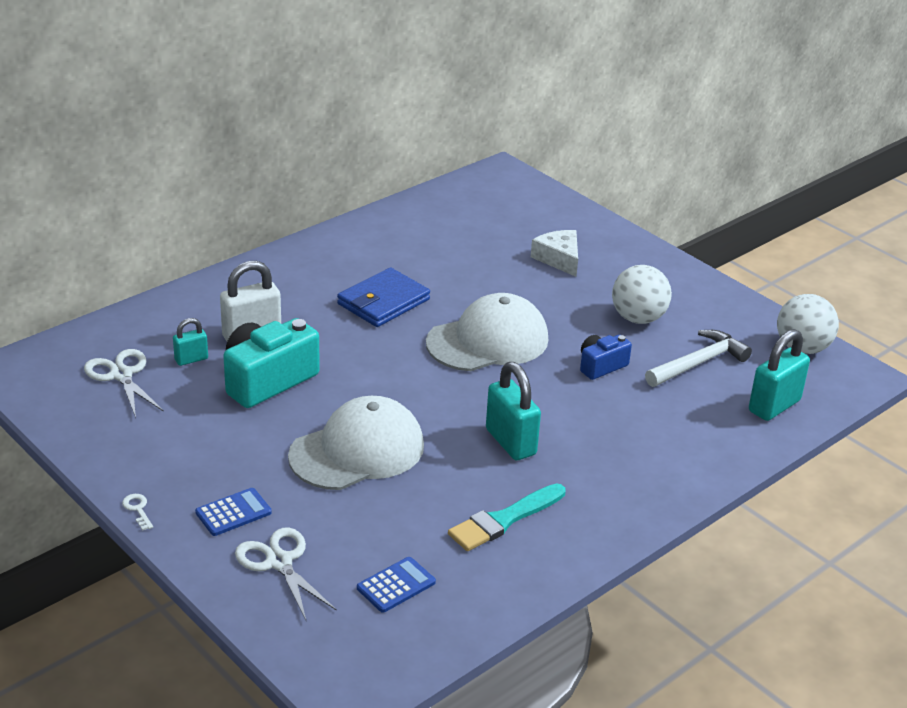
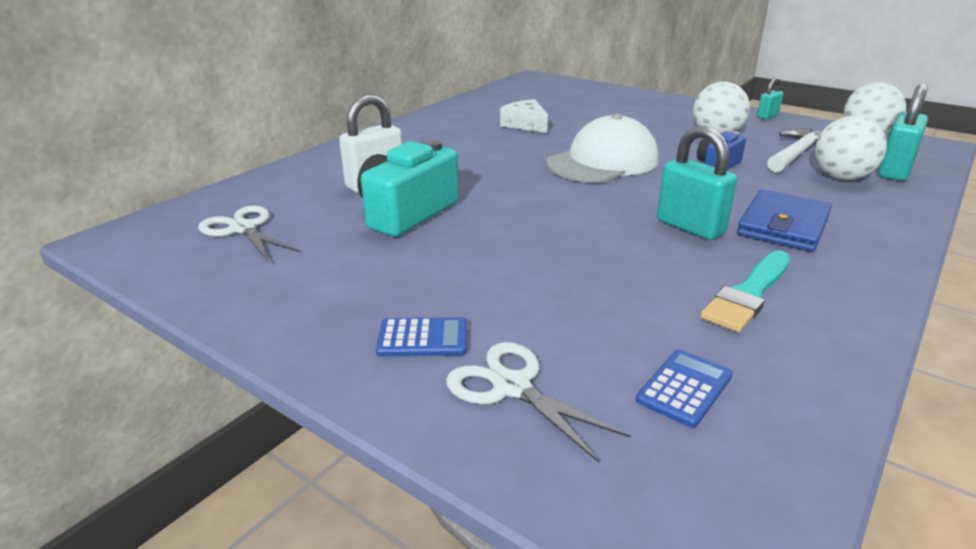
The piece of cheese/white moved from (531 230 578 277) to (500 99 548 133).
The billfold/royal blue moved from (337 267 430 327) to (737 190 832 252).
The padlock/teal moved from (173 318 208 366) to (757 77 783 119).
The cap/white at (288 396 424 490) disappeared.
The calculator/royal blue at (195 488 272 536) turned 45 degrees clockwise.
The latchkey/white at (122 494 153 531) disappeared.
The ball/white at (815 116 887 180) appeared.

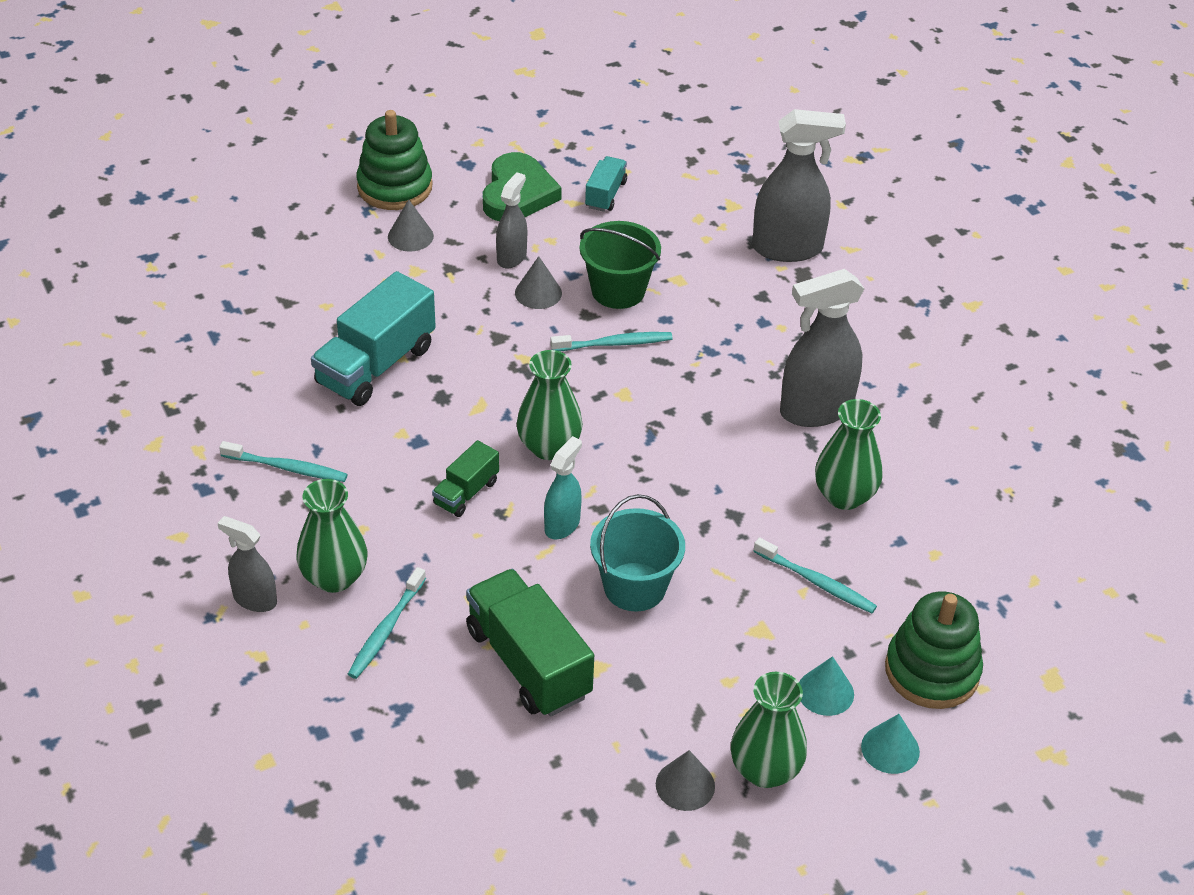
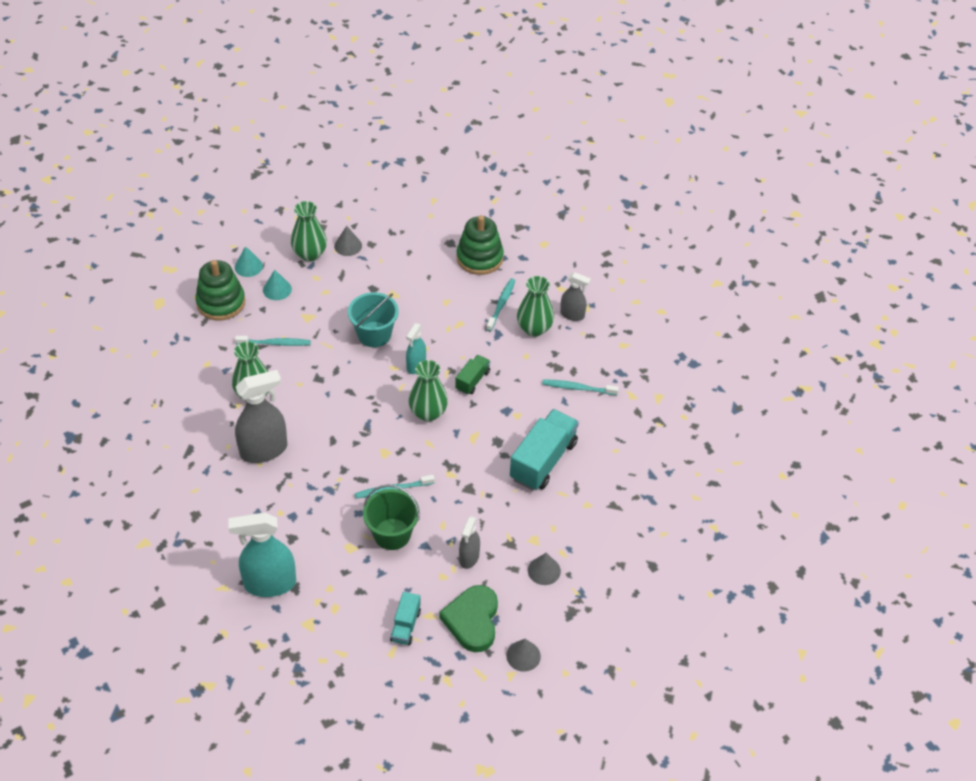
The sprayer/gray at (752 109 846 262) became the sprayer/teal at (228 512 296 597).
The stacking toy/green moved from (356 110 432 210) to (456 215 504 275).
The solid cone/gray moved from (515 256 562 309) to (506 639 541 672).
The toothbrush/teal at (753 537 877 613) turned 150 degrees clockwise.
The lorry/green at (466 569 594 717) disappeared.

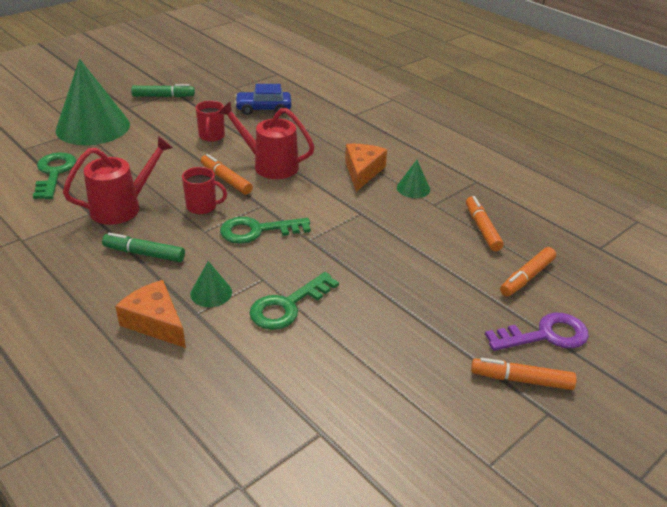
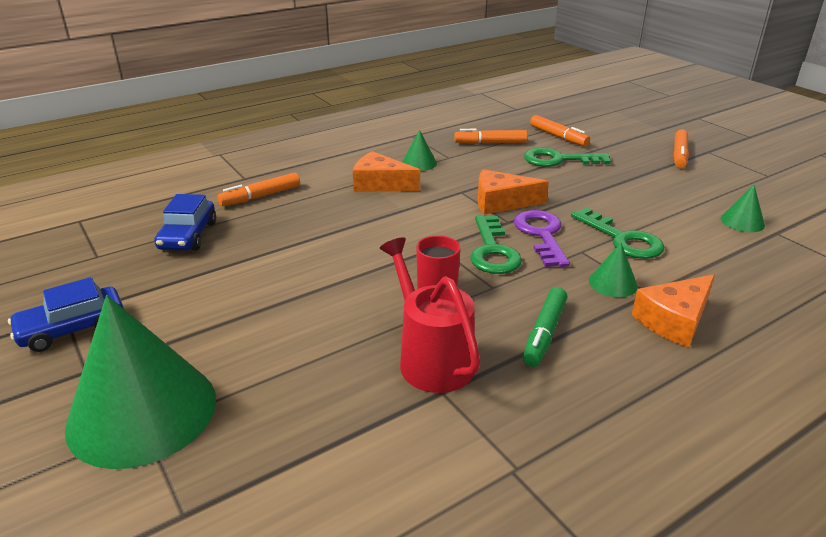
The marker/green at (131 84 195 97) was replaced by the toy car/royal blue at (8 277 124 352).
The tea mug/crimson at (196 101 225 142) disappeared.
The sprinkling can/crimson at (218 101 315 179) disappeared.
The latchkey/green moved from (33 153 76 199) to (524 148 611 167).
The marker/orange-coloured moved from (201 154 253 195) to (217 172 300 206).
The latchkey/royal purple moved from (485 313 589 351) to (514 210 570 267).
The piece of cheese/orange-coloured at (478 169 549 215) appeared.
The solid cone/green at (721 185 765 232) appeared.

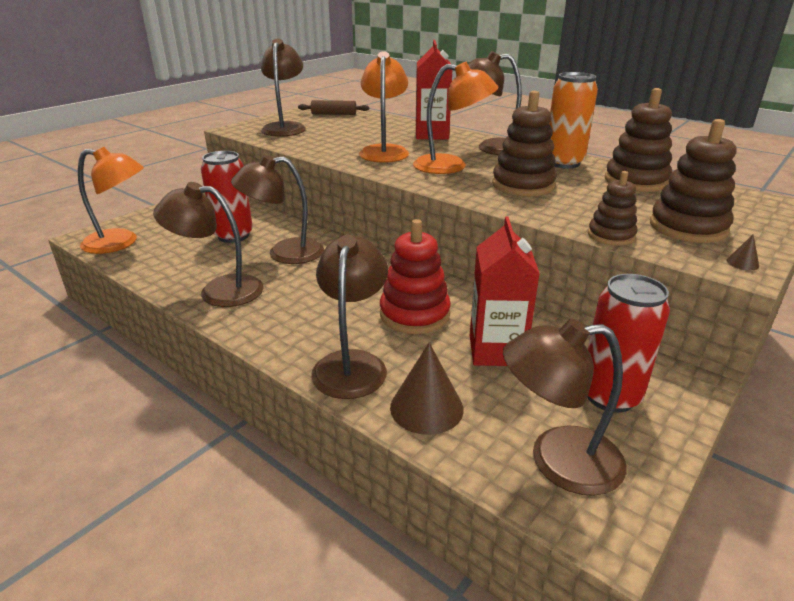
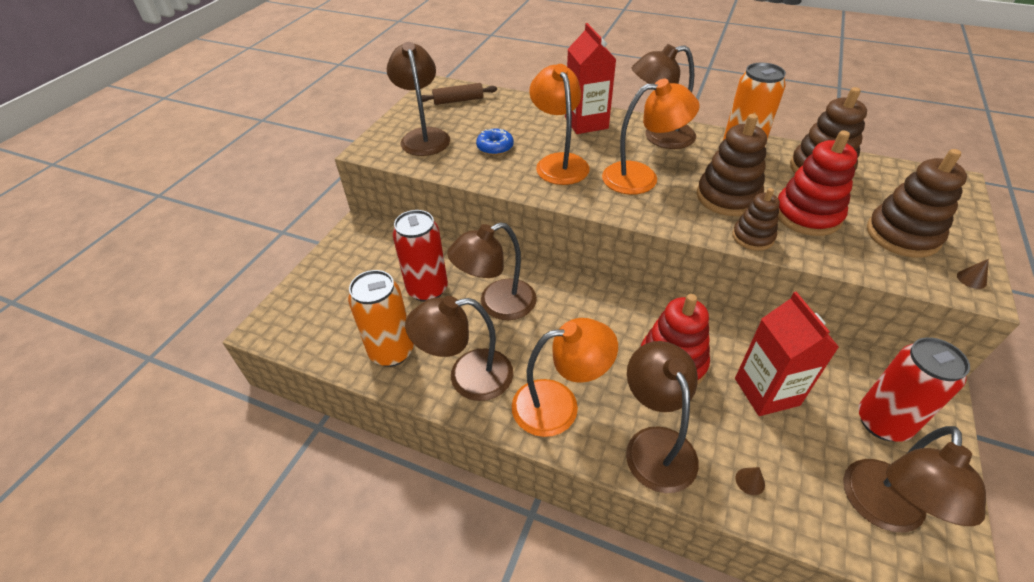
The lamp/orange-coloured moved from (78 147 144 254) to (512 318 618 437).
The stacking toy/dark brown moved from (588 171 638 245) to (732 188 780 251).
The lamp/dark brown at (503 319 627 496) turned 45 degrees counterclockwise.
The solid cone/dark brown at (390 342 464 435) changed to 0.43 times the size.
The glazed donut/royal blue at (476 129 514 155) appeared.
The stacking toy/crimson at (778 130 858 236) appeared.
The soda can/orange-coloured at (348 270 414 367) appeared.

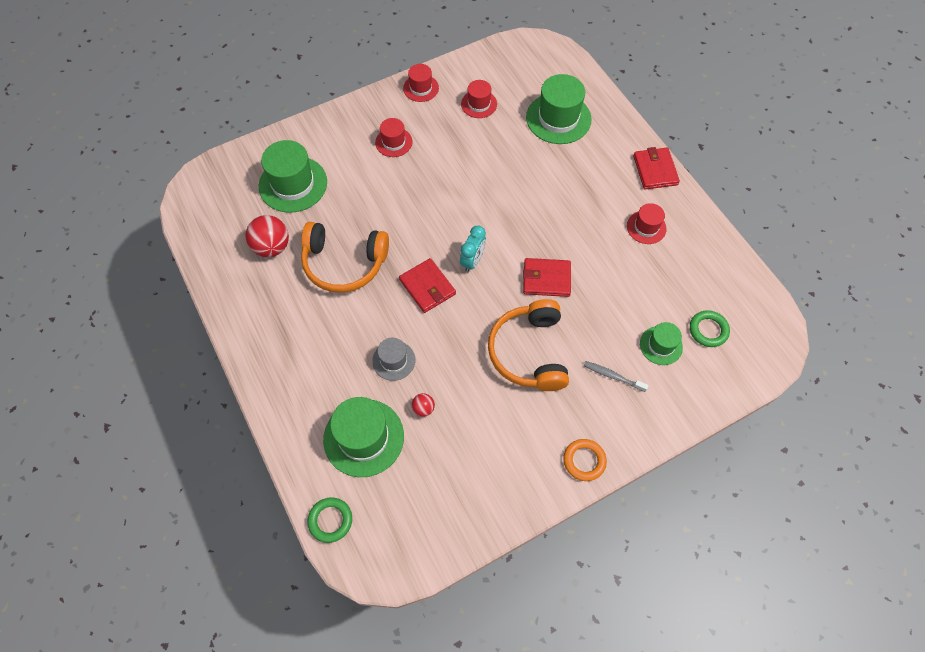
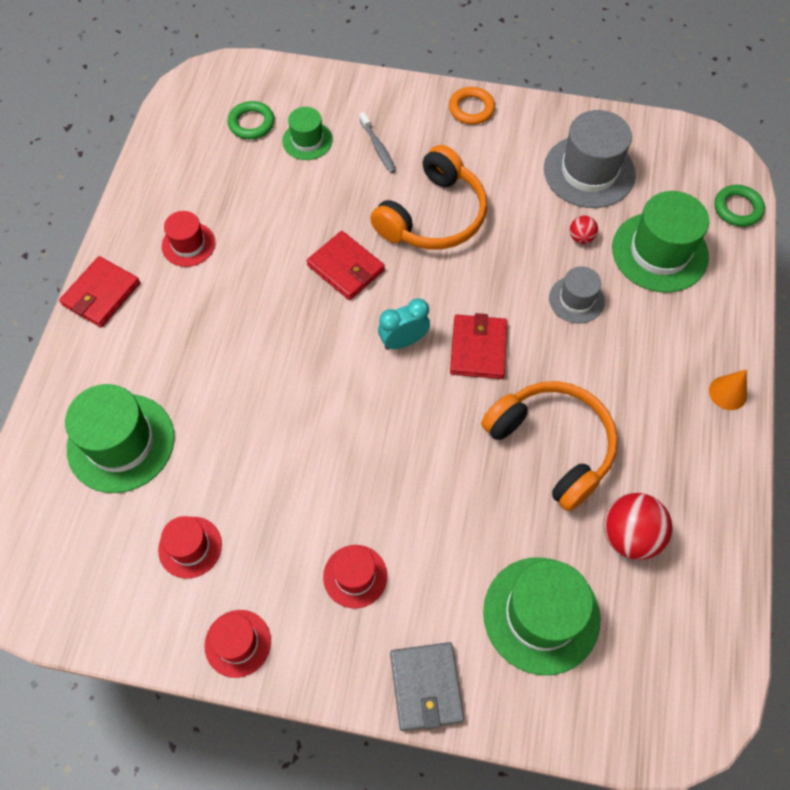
The top hat/gray at (544 110 636 208) appeared.
The solid cone/orange-coloured at (709 369 747 410) appeared.
The billfold/gray at (390 642 464 731) appeared.

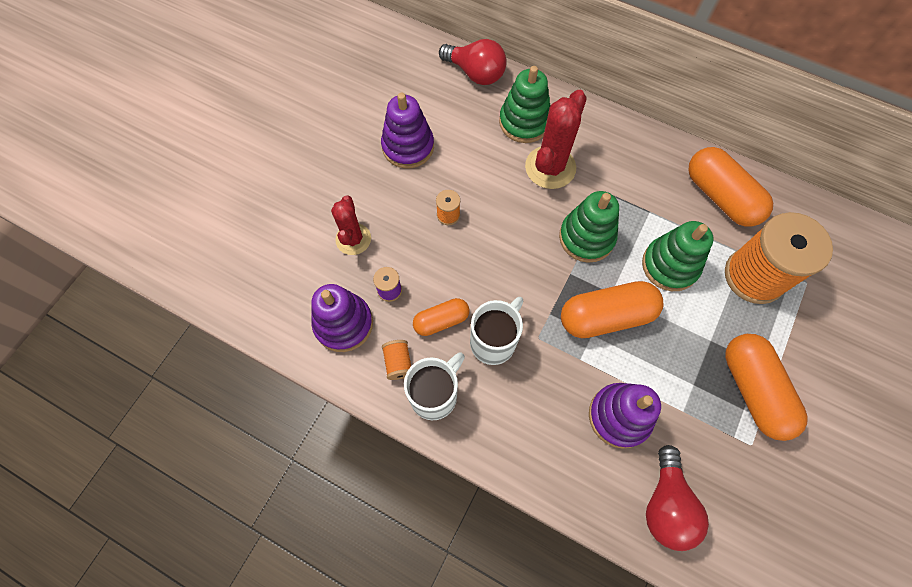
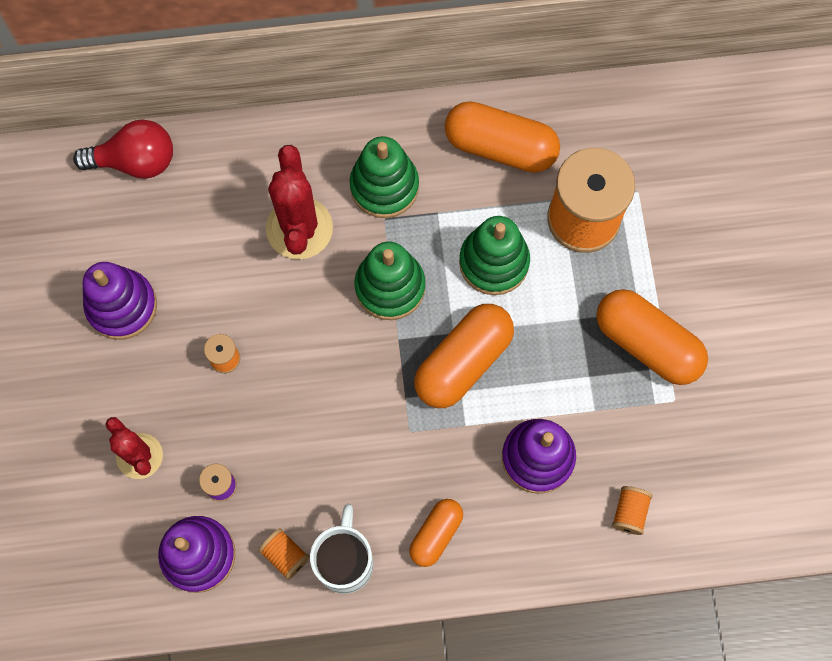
The stacking toy/green moved from (499 66 551 143) to (350 136 419 218).
The tea mug/white at (470 297 523 365) disappeared.
The pill shape/orange-coloured moved from (413 298 469 336) to (409 499 463 567).
The lightbulb/crimson at (646 445 709 551) was replaced by the spool/orange-coloured at (612 486 653 535).

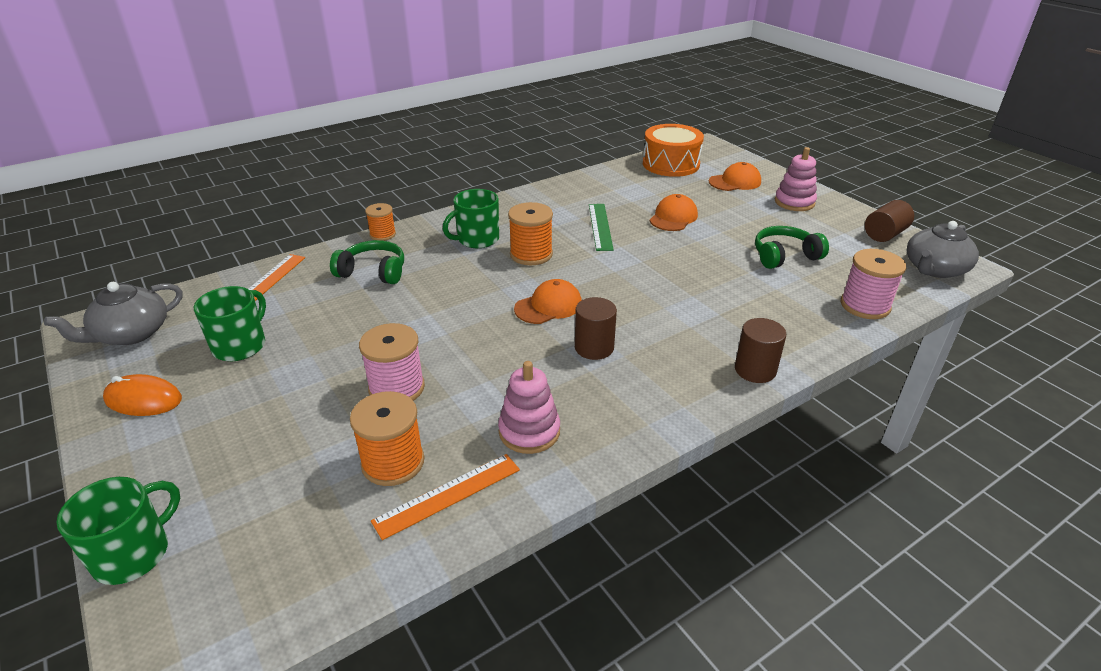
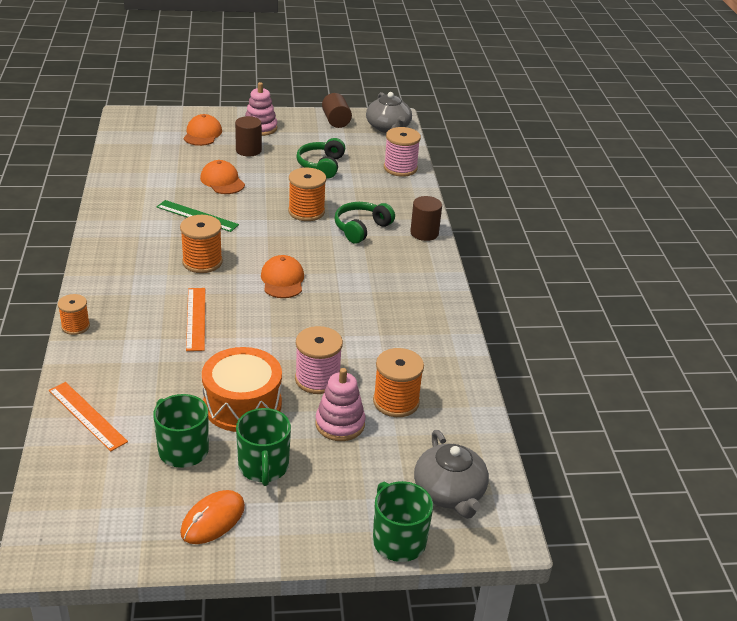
The snare drum/orange-coloured moved from (643 124 704 177) to (202 347 282 432).
The tea mug/green moved from (443 189 499 248) to (236 408 291 486).
The headphones/green moved from (330 240 404 284) to (334 202 395 243).
The tea pot/gray moved from (44 282 183 345) to (414 430 489 519).
The cylinder/dark brown moved from (575 297 617 360) to (235 116 262 157).
The stacking toy/rose-pink moved from (498 361 560 454) to (315 368 365 441).
The measuring stick/orange-coloured moved from (371 454 520 540) to (186 288 205 351).
The spool/orange-coloured at (288 168 326 221) appeared.

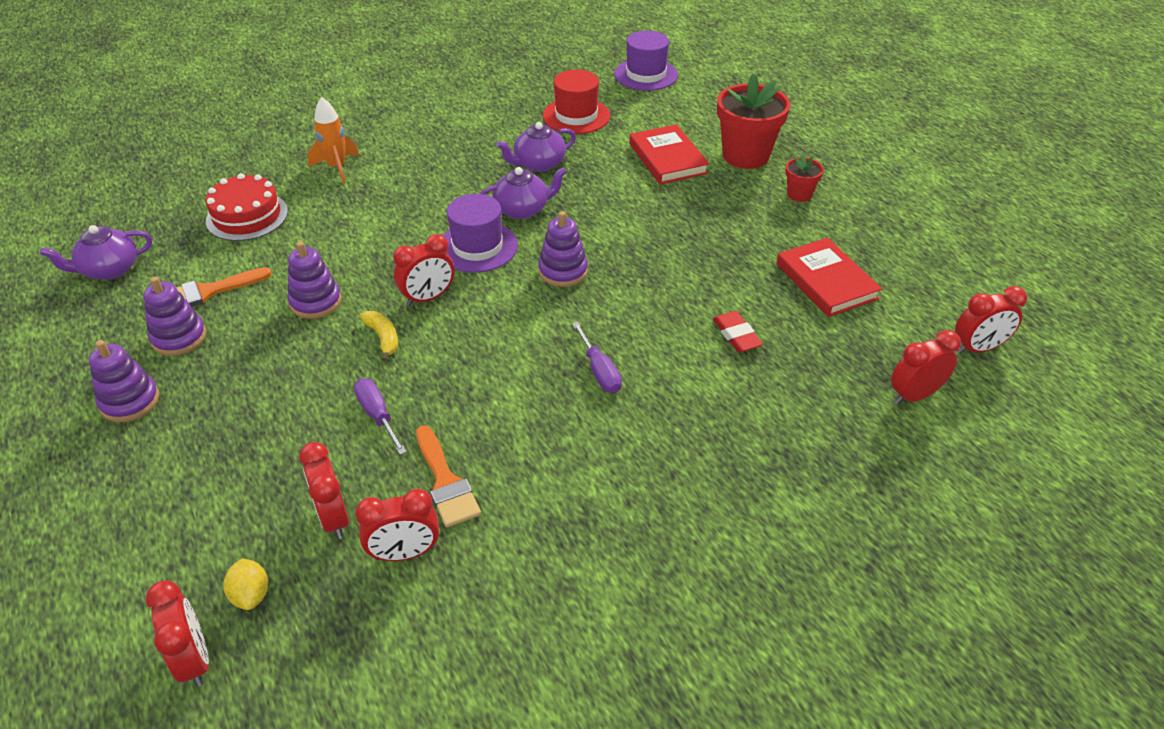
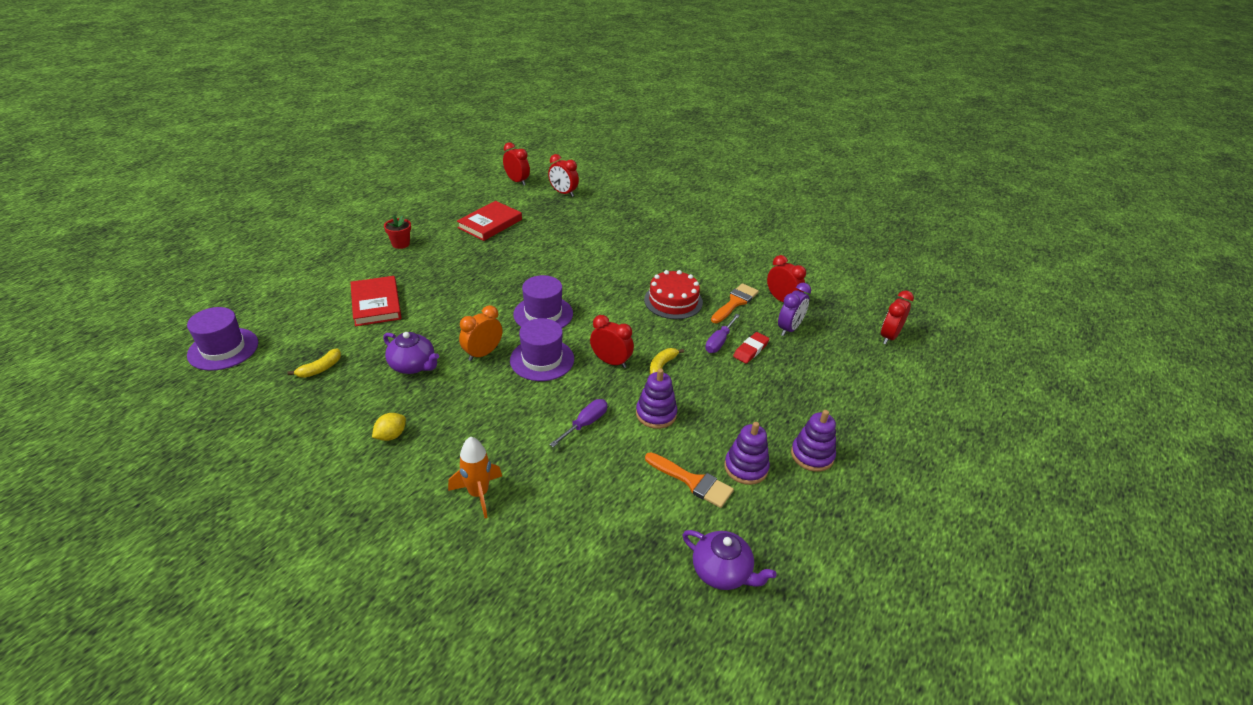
The top hat/crimson at (543 70 610 134) was replaced by the banana fruit/yellow at (287 348 341 378).
The potted plant/crimson at (717 73 790 169) disappeared.
The book/crimson at (629 124 709 184) turned 60 degrees counterclockwise.
The tea pot/royal purple at (480 167 567 219) was replaced by the clock/orange-coloured at (459 305 502 361).
The cake/crimson moved from (206 173 288 241) to (644 270 703 319).
The stacking toy/royal purple at (538 211 588 287) was replaced by the top hat/royal purple at (513 275 573 328).
The pencil eraser/crimson moved from (713 311 763 353) to (733 332 769 364).
The flat screwdriver/royal purple moved from (572 321 622 393) to (550 399 607 447).
The clock/crimson at (299 442 349 539) became the clock/royal purple at (778 283 811 336).
The citrus fruit/yellow moved from (223 558 268 610) to (372 413 406 441).

